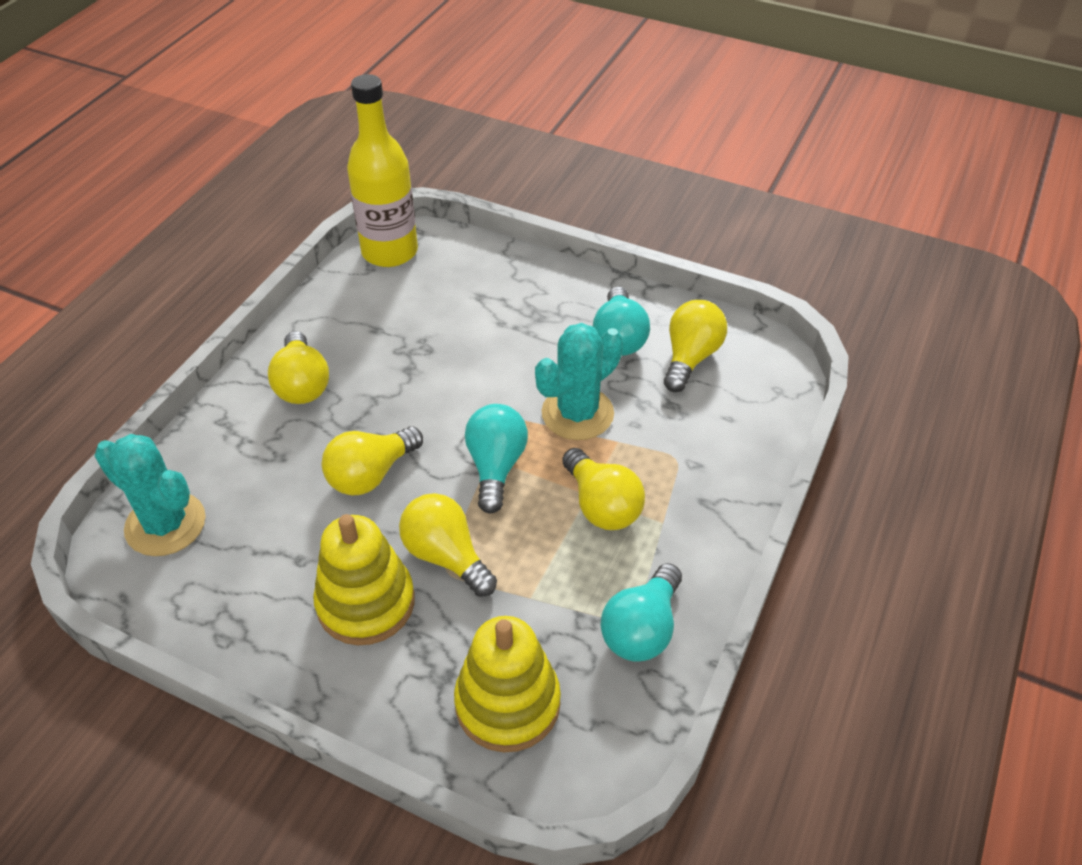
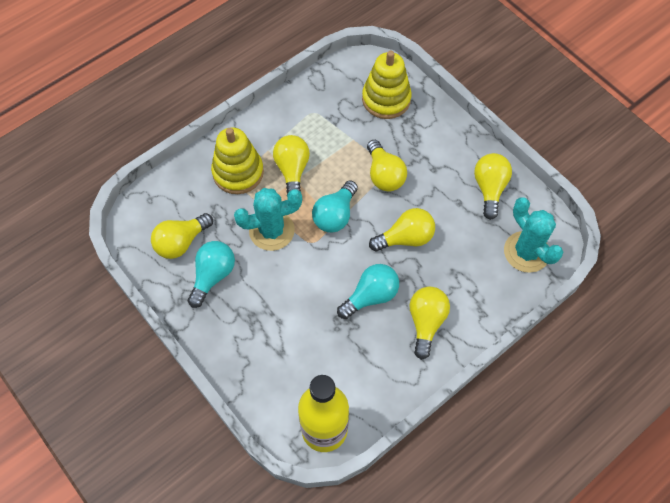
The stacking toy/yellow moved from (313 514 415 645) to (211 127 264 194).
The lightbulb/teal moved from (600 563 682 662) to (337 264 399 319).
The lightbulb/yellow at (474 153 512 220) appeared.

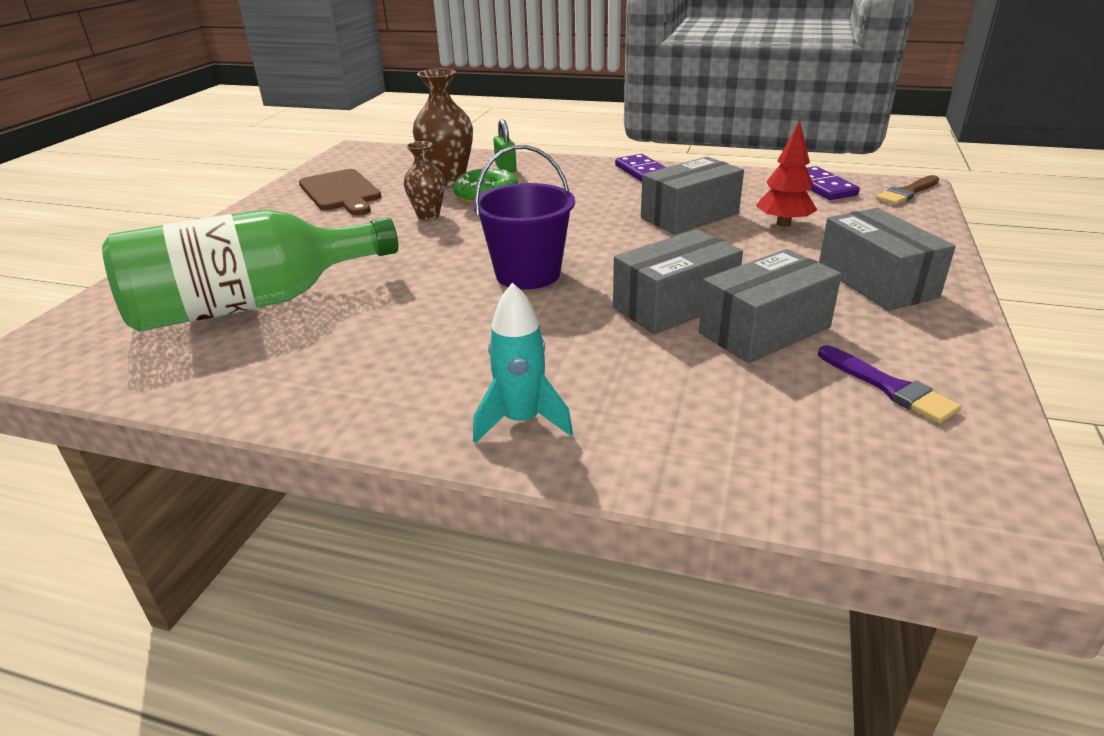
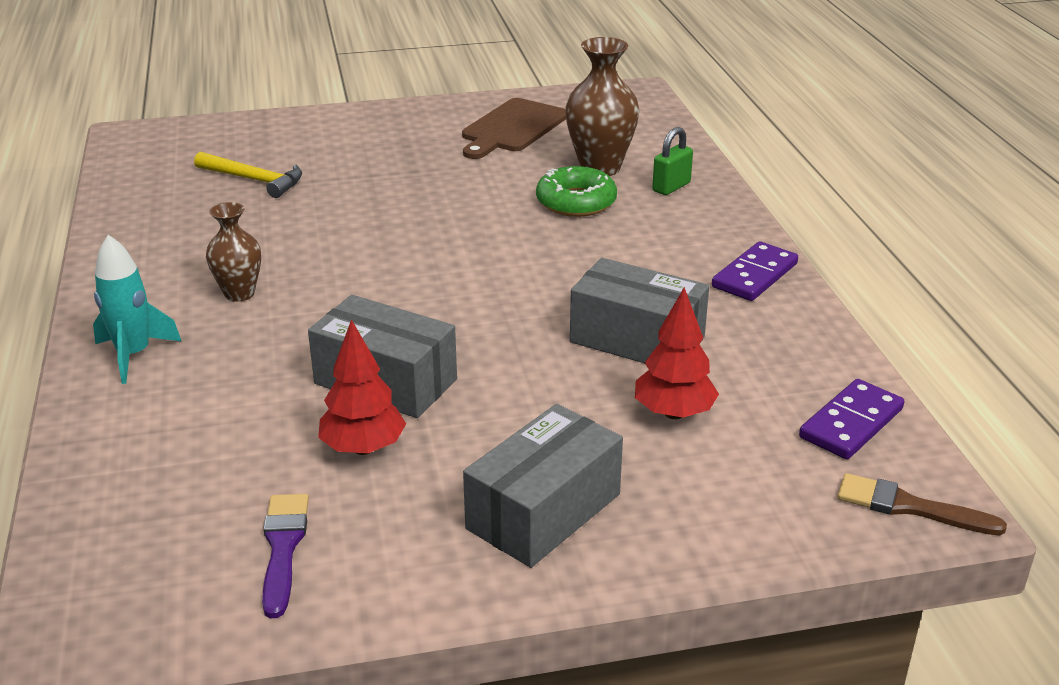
The vase/dark brown moved from (403 141 445 220) to (206 202 261 302).
The pail/royal purple at (473 145 575 290) disappeared.
The bottle/green at (102 209 398 332) was replaced by the claw hammer/yellow at (194 152 302 198).
The package/gray at (699 249 842 363) was replaced by the fir tree/crimson at (318 319 406 455).
The brush/royal purple at (818 345 961 423) turned 150 degrees clockwise.

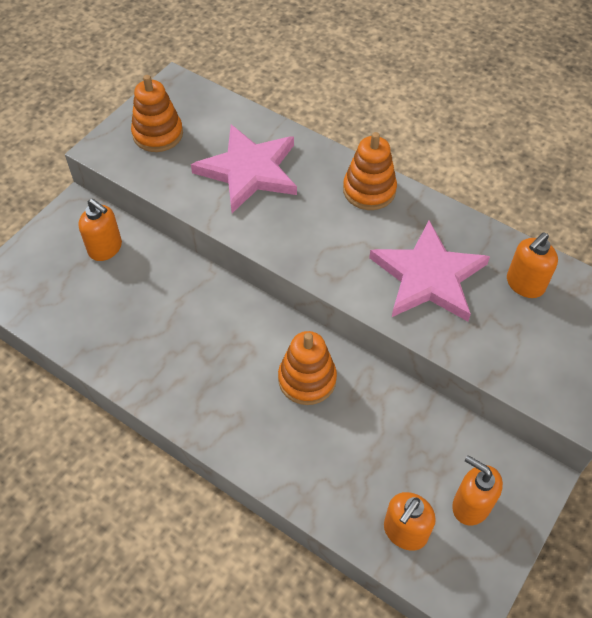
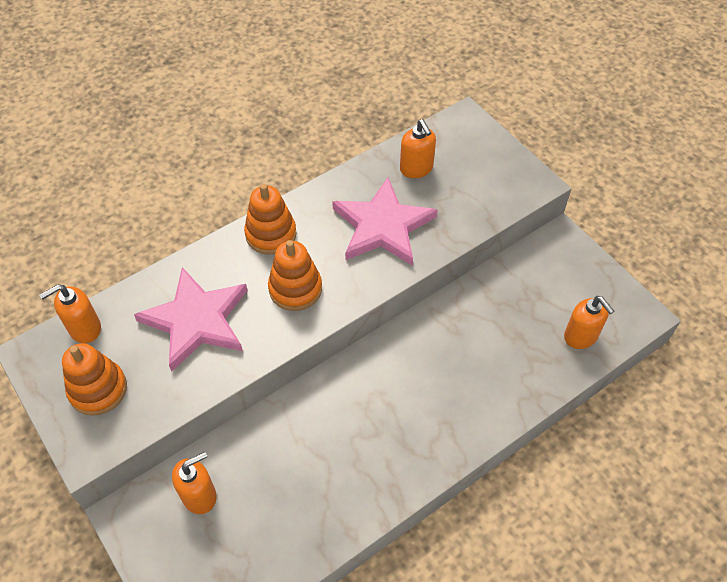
The stacking toy/orange-coloured moved from (278 331 337 405) to (268 240 322 311).
The soap dispenser/orange-coloured moved from (452 455 503 525) to (39 284 101 343).

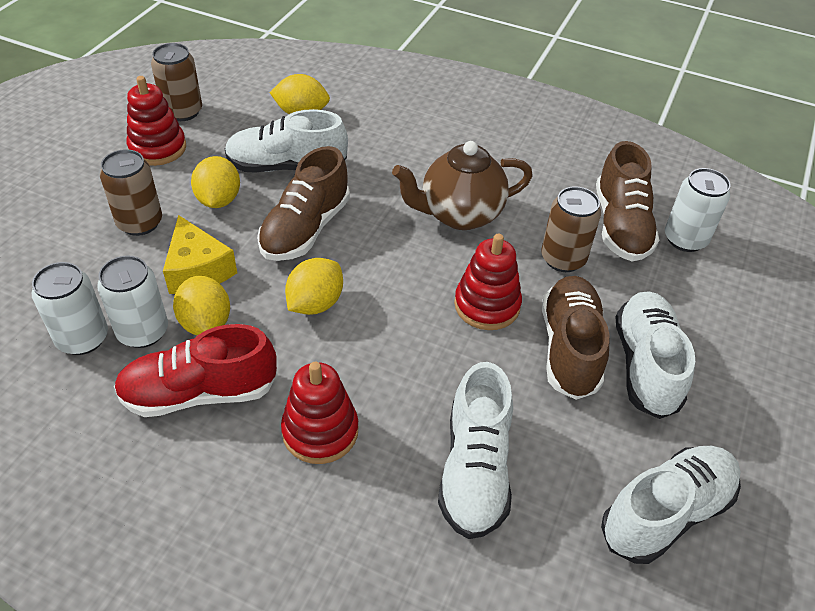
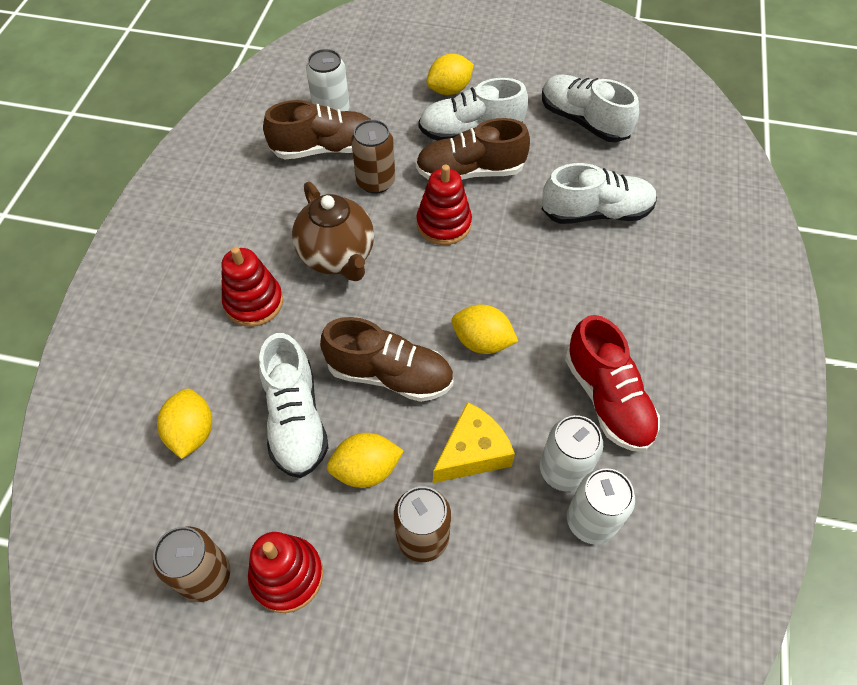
The citrus fruit/yellow moved from (173 276 230 336) to (426 54 474 95).
The stacking toy/crimson moved from (281 362 358 464) to (222 247 283 327).

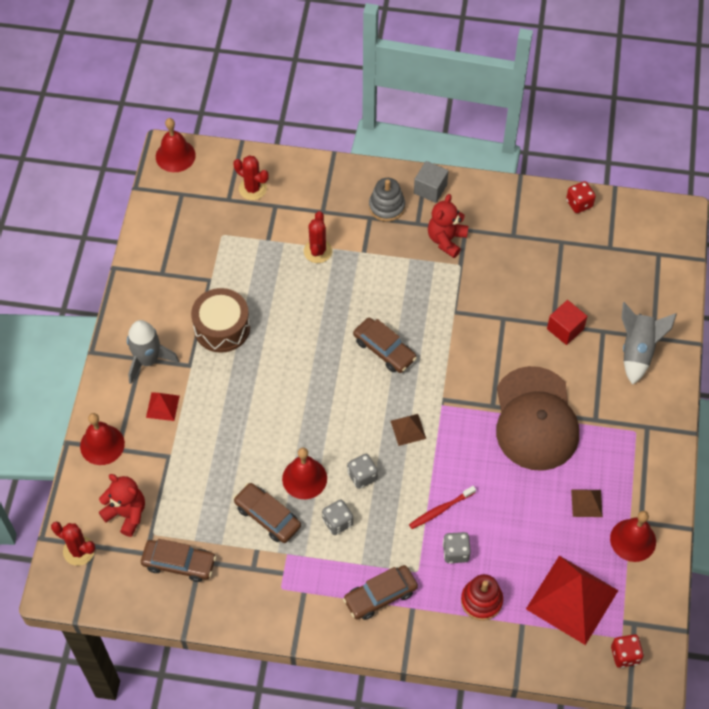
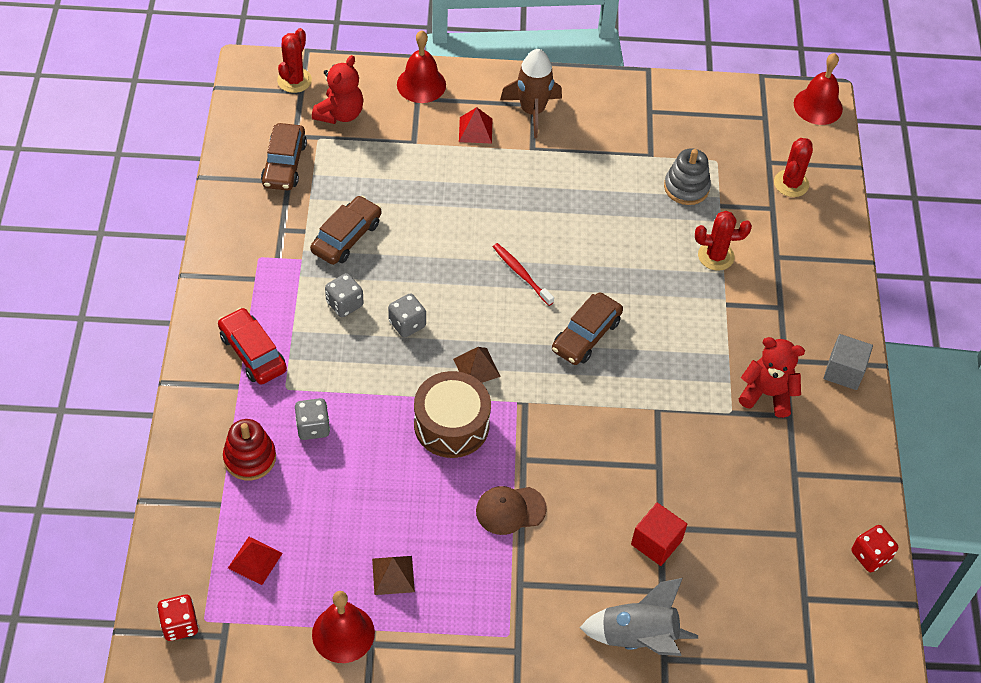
The stacking toy/gray moved from (369 178 405 222) to (664 148 711 205).
The snare drum/dark brown moved from (191 288 250 353) to (414 371 491 458).
The toy rocket/gray at (127 320 179 384) became the toy rocket/dark brown at (500 49 562 138).
The cap/dark brown at (496 366 579 471) changed to 0.46 times the size.
The hand bell/crimson at (282 447 327 499) disappeared.
The toothbrush/crimson moved from (409 486 476 529) to (493 243 554 306).
The solid pyramid/crimson at (526 556 618 645) changed to 0.45 times the size.
The toy car/dark brown at (343 565 418 620) became the toy car/crimson at (218 308 287 385).

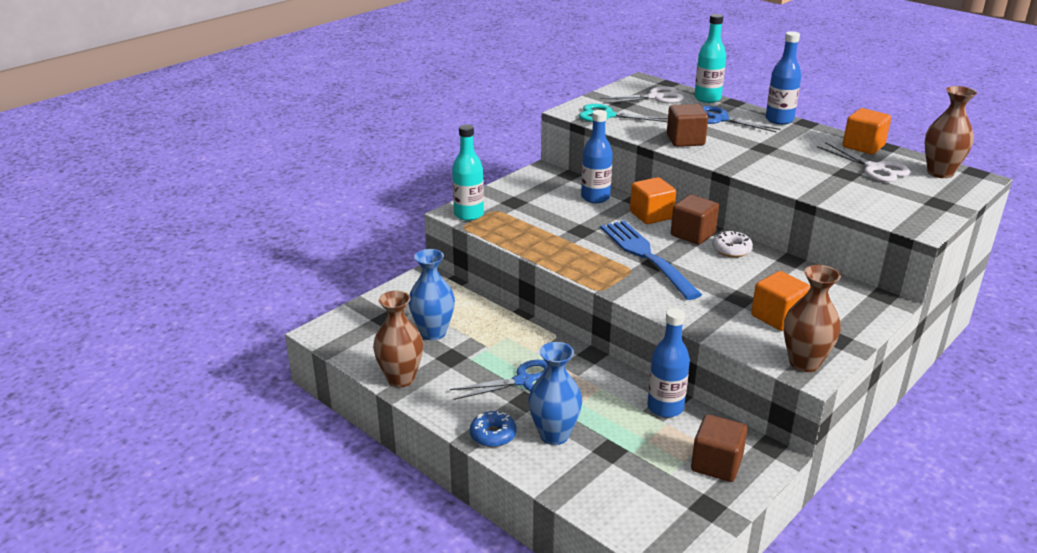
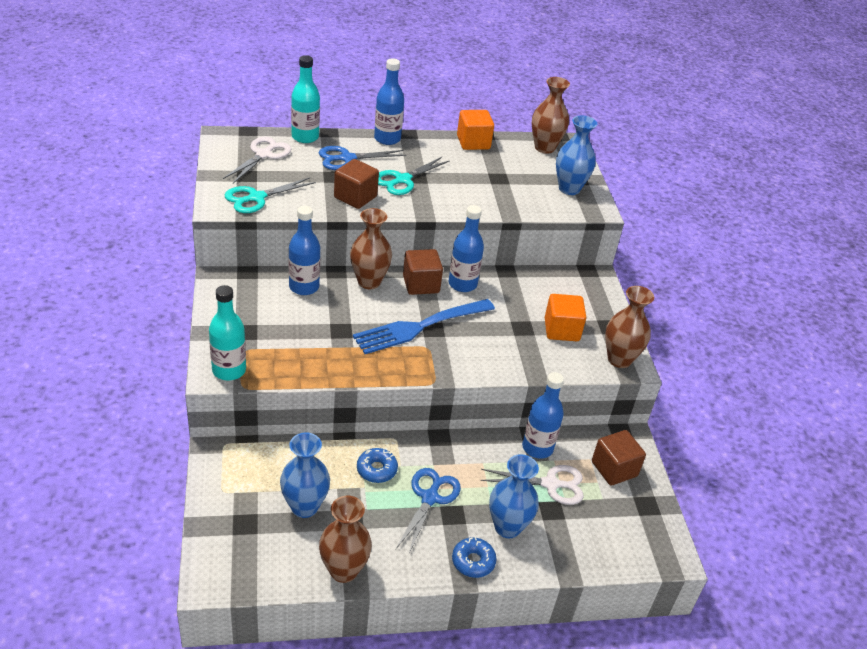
The scissors/white moved from (817 142 910 182) to (481 465 584 505).
The block/orange-coloured at (630 177 676 224) was replaced by the vase/dark brown at (350 208 392 289).
The dinner fork/royal blue at (600 221 702 300) turned 45 degrees counterclockwise.
The glazed donut/white at (712 231 753 257) was replaced by the bottle/royal blue at (449 205 484 292).
The vase/royal blue at (556 116 597 195) appeared.
The scissors/teal at (378 157 449 195) appeared.
The glazed donut/royal blue at (357 448 398 483) appeared.

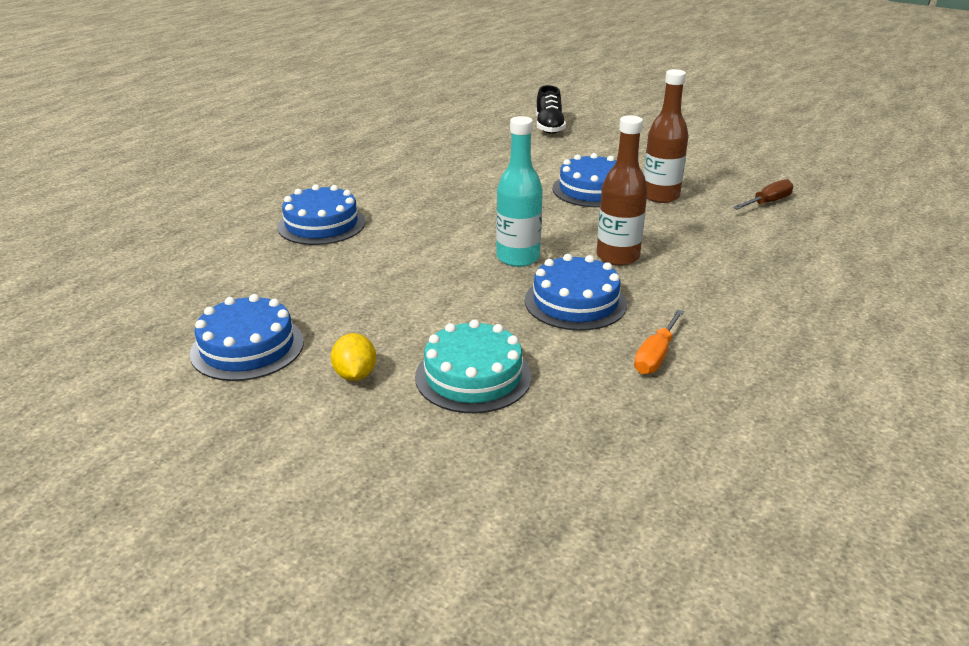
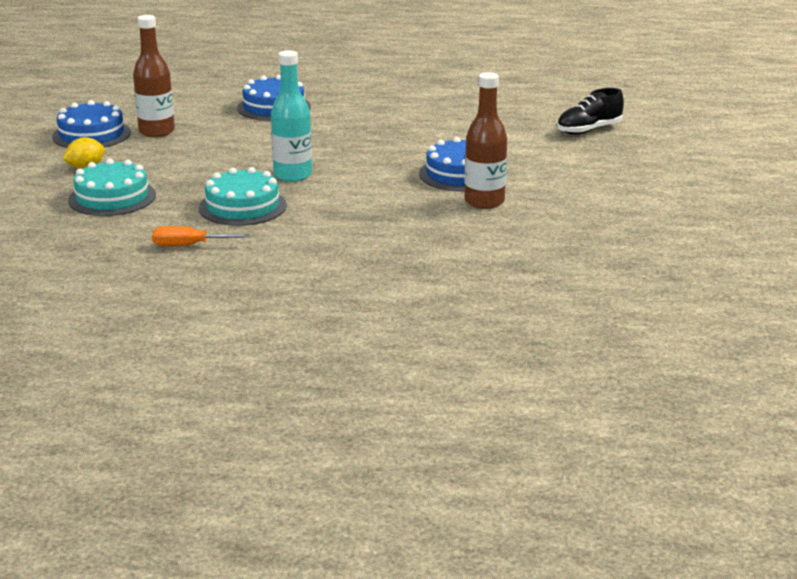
The bottle/dark brown moved from (596 115 648 266) to (133 15 175 137).
The flat screwdriver/dark brown at (733 179 793 210) disappeared.
The cake/royal blue at (525 254 627 331) became the cake/teal at (199 167 287 226).

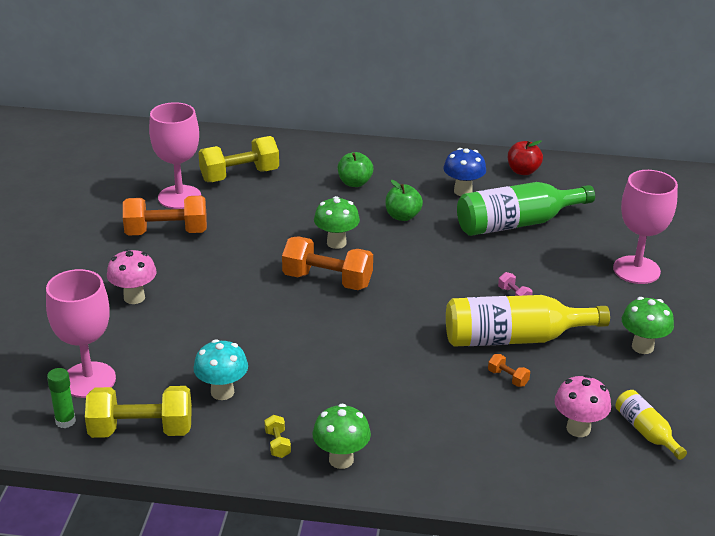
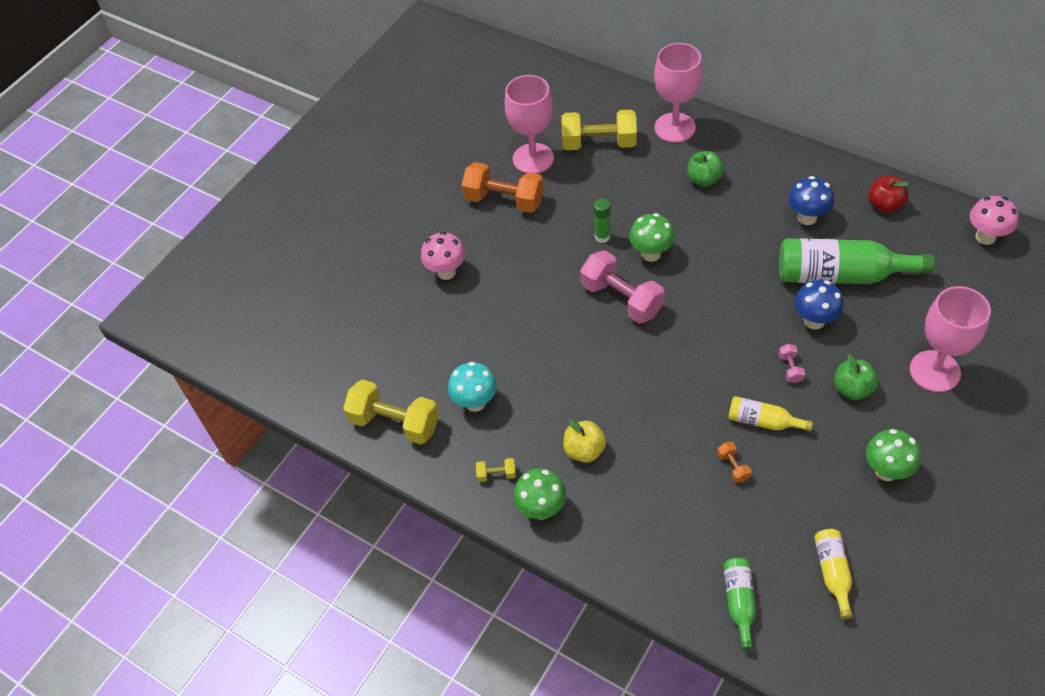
The apple fruit/green moved from (385 180 423 221) to (834 354 878 400).
The free weight/orange-coloured at (282 236 373 290) became the free weight/rose-pink at (580 250 665 324).
The chalice/rose-pink moved from (46 269 116 398) to (654 43 703 143).
The bottle/yellow at (446 295 610 347) changed to 0.51 times the size.
The stick of glue/green moved from (47 368 76 428) to (594 198 611 243).
The toadstool/rose-pink moved from (554 375 611 437) to (970 196 1019 245).
The free weight/yellow at (264 415 291 458) turned 75 degrees clockwise.
The toadstool/royal blue at (794 280 844 330) appeared.
The apple fruit/yellow at (563 419 606 463) appeared.
The bottle/green at (723 558 756 650) appeared.

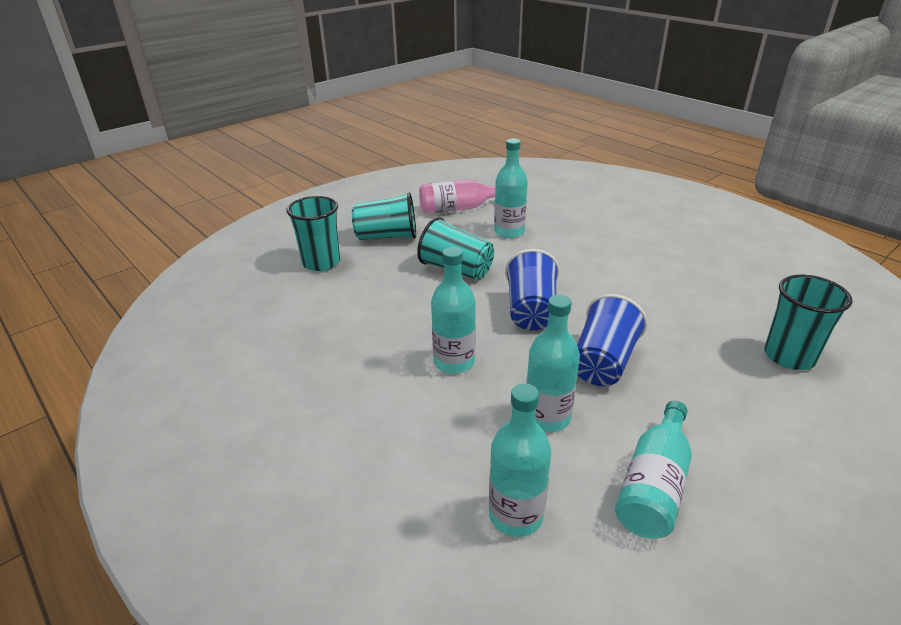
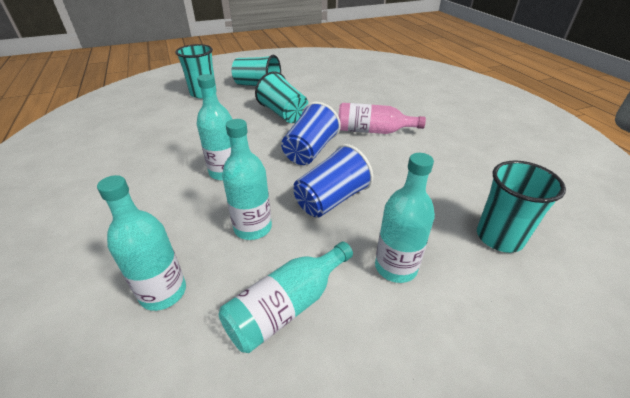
The bottle/teal moved from (494 139 528 238) to (375 153 435 283).
The bottle/rose-pink moved from (419 180 495 214) to (339 103 426 134).

